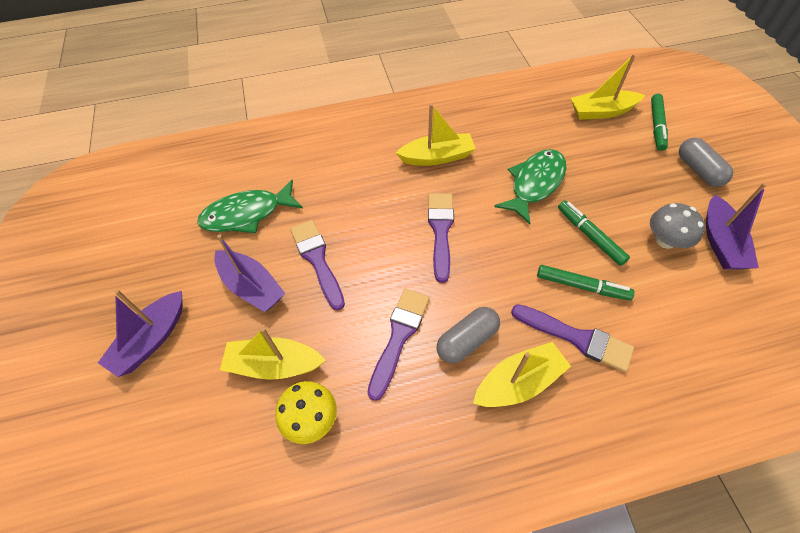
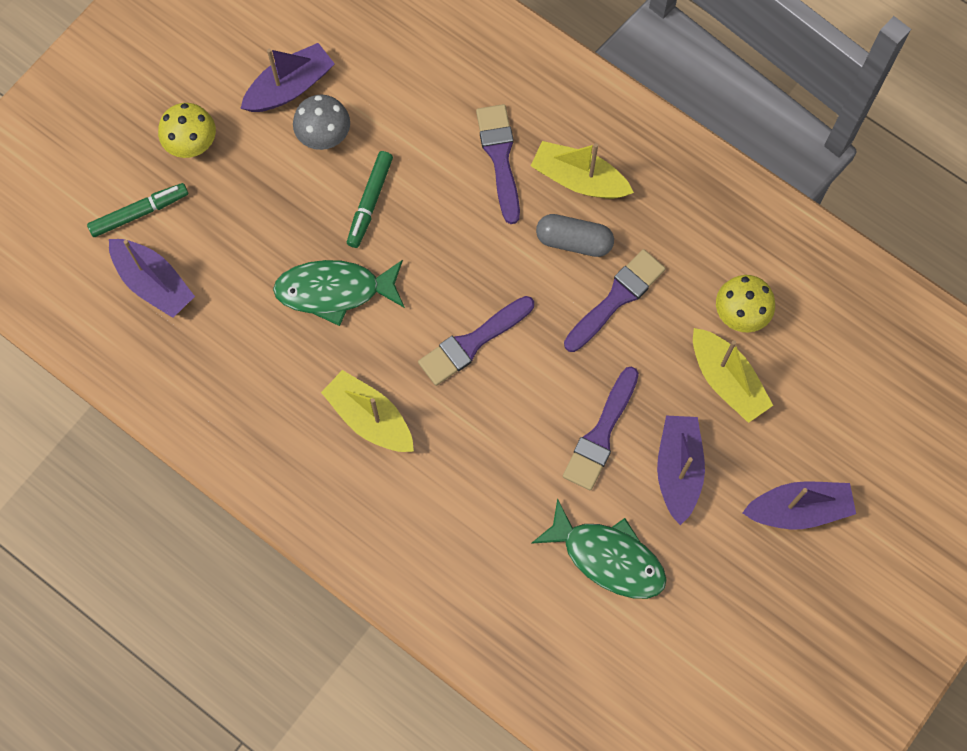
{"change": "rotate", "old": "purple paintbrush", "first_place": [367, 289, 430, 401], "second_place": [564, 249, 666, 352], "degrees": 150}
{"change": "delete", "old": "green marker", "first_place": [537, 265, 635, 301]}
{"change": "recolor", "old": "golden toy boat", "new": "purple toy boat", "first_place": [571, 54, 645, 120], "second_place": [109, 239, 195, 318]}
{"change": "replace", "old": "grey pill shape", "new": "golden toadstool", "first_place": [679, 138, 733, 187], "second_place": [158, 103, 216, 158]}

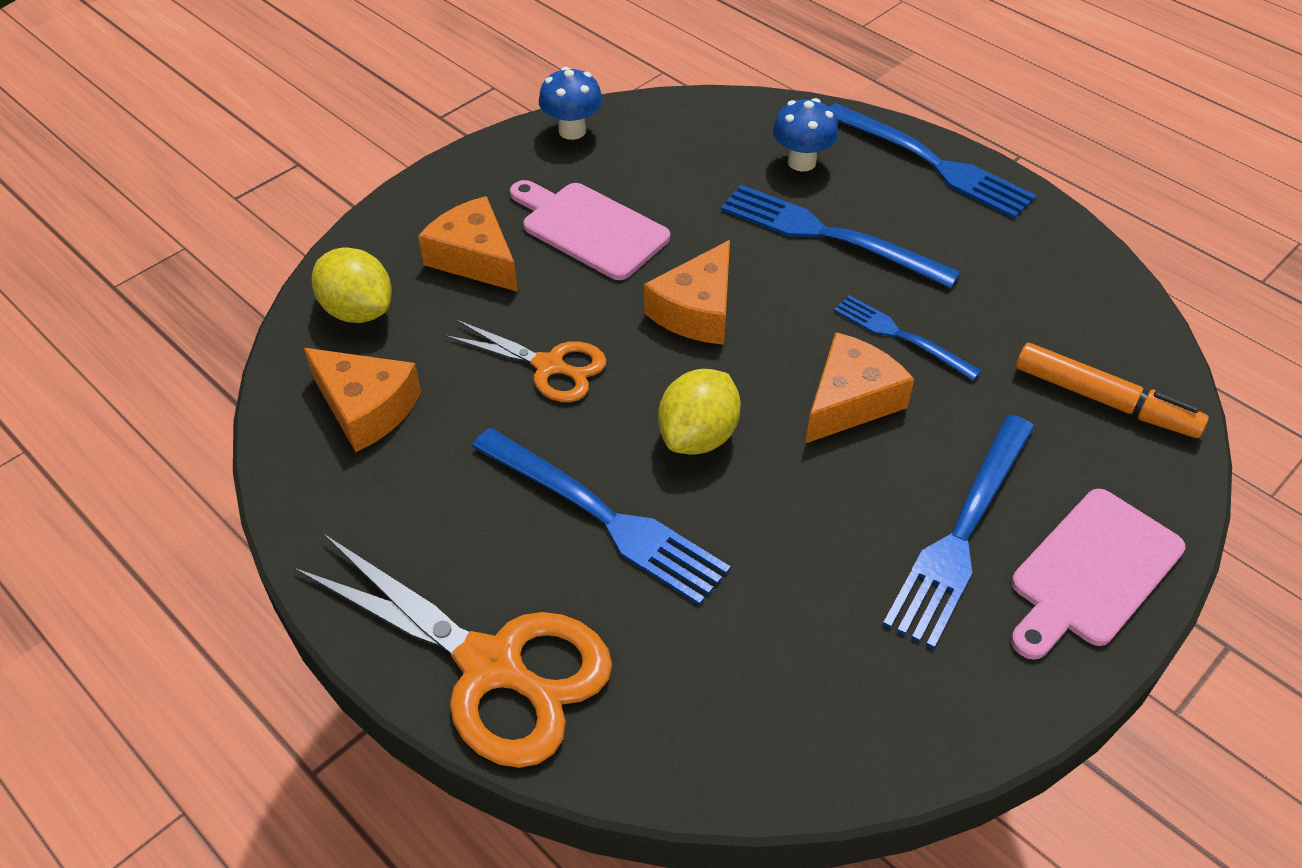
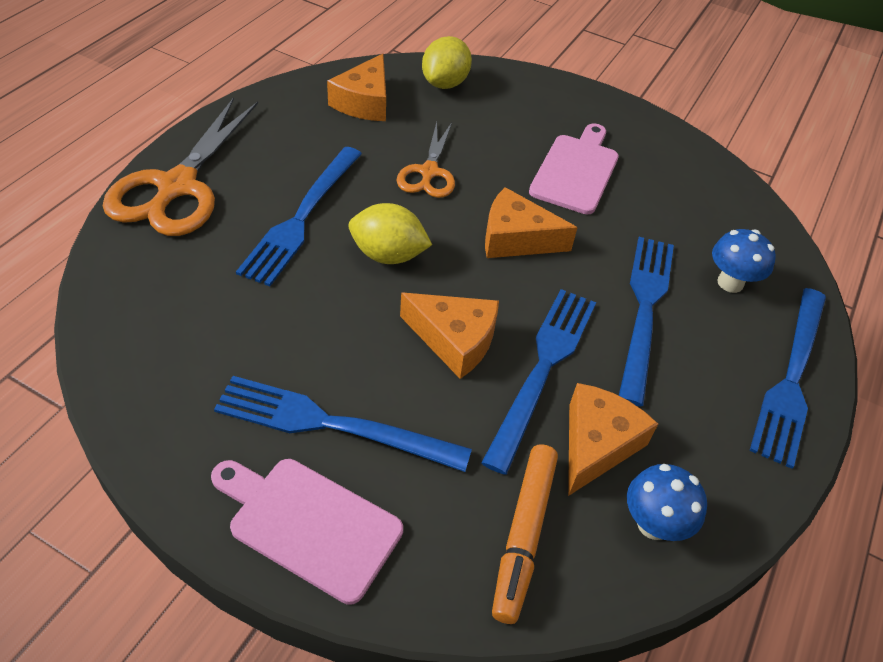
{"change": "move", "old": "orange-coloured piece of cheese", "first_place": [418, 196, 518, 292], "second_place": [568, 383, 658, 496]}
{"change": "move", "old": "blue toadstool", "first_place": [539, 67, 603, 140], "second_place": [627, 464, 707, 541]}
{"change": "resize", "old": "blue fork", "first_place": [834, 295, 981, 380], "second_place": [481, 289, 596, 475], "factor": 1.67}

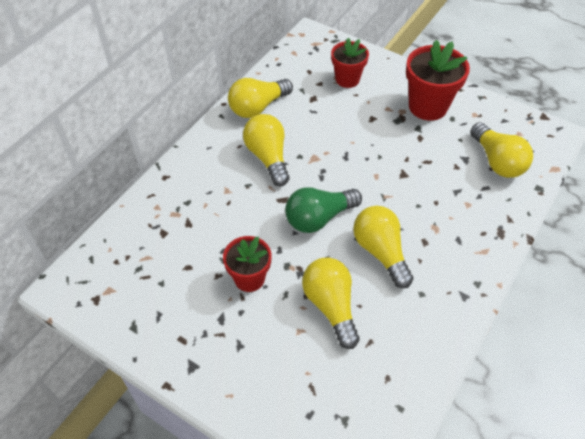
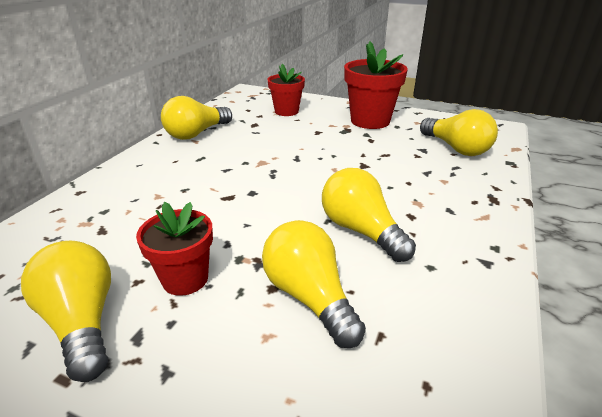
{"change": "move", "old": "golden bulb", "first_place": [243, 114, 289, 186], "second_place": [21, 241, 111, 382]}
{"change": "delete", "old": "green bulb", "first_place": [285, 187, 362, 233]}

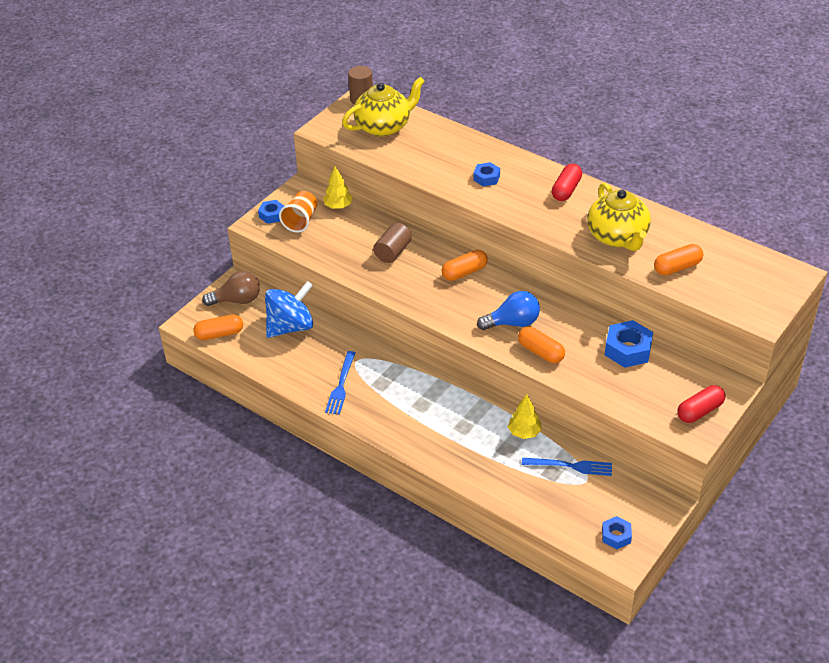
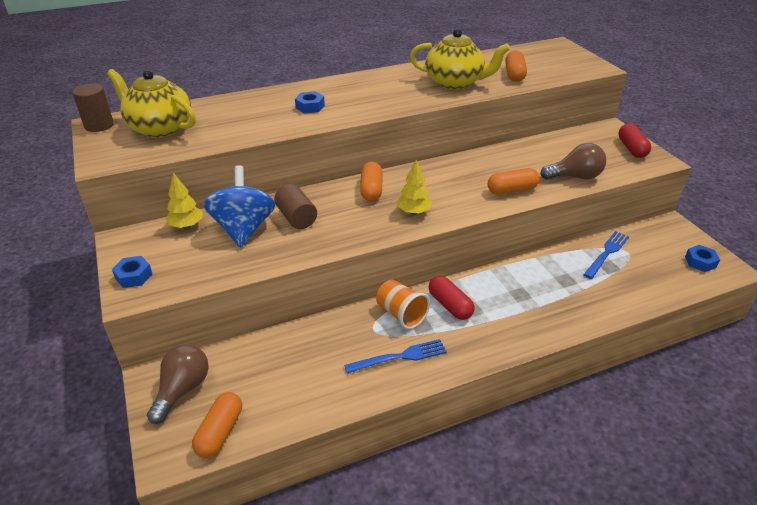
{"change": "move", "old": "blue spinning top", "first_place": [265, 281, 313, 338], "second_place": [203, 165, 275, 247]}
{"change": "move", "old": "orange-coloured cup", "first_place": [279, 191, 318, 232], "second_place": [376, 279, 430, 329]}
{"change": "rotate", "old": "blue fork", "first_place": [325, 351, 355, 415], "second_place": [344, 339, 447, 373], "degrees": -60}
{"change": "rotate", "old": "golden teapot", "first_place": [342, 77, 425, 137], "second_place": [107, 69, 196, 138], "degrees": -60}
{"change": "delete", "old": "blue bulb", "first_place": [477, 291, 540, 330]}
{"change": "move", "old": "golden toy tree", "first_place": [508, 394, 542, 439], "second_place": [397, 160, 432, 215]}
{"change": "move", "old": "crimson pill shape", "first_place": [552, 164, 582, 201], "second_place": [429, 276, 475, 320]}
{"change": "delete", "old": "blue hexagon nut", "first_place": [605, 320, 653, 368]}
{"change": "insert", "new": "brown bulb", "second_place": [540, 143, 606, 180]}

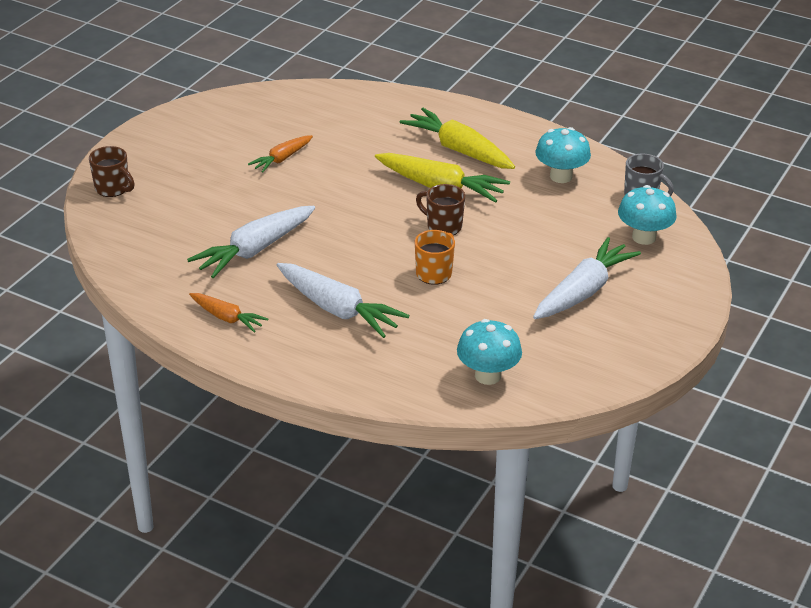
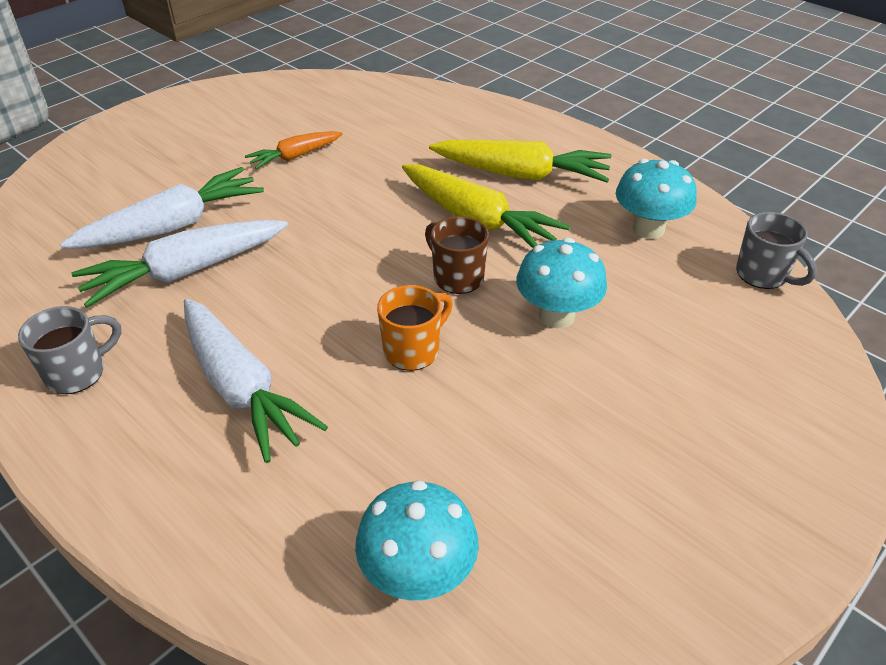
{"change": "delete", "old": "brown coffee mug", "first_place": [89, 146, 135, 197]}
{"change": "replace", "old": "orange-coloured carrot", "new": "grey coffee mug", "first_place": [189, 293, 268, 333], "second_place": [18, 306, 121, 394]}
{"change": "rotate", "old": "golden carrot", "first_place": [400, 108, 515, 169], "second_place": [429, 140, 612, 182], "degrees": 135}
{"change": "move", "old": "snow-white carrot", "first_place": [533, 237, 641, 319], "second_place": [60, 167, 264, 248]}
{"change": "move", "old": "aqua toadstool", "first_place": [618, 185, 677, 245], "second_place": [516, 238, 607, 328]}

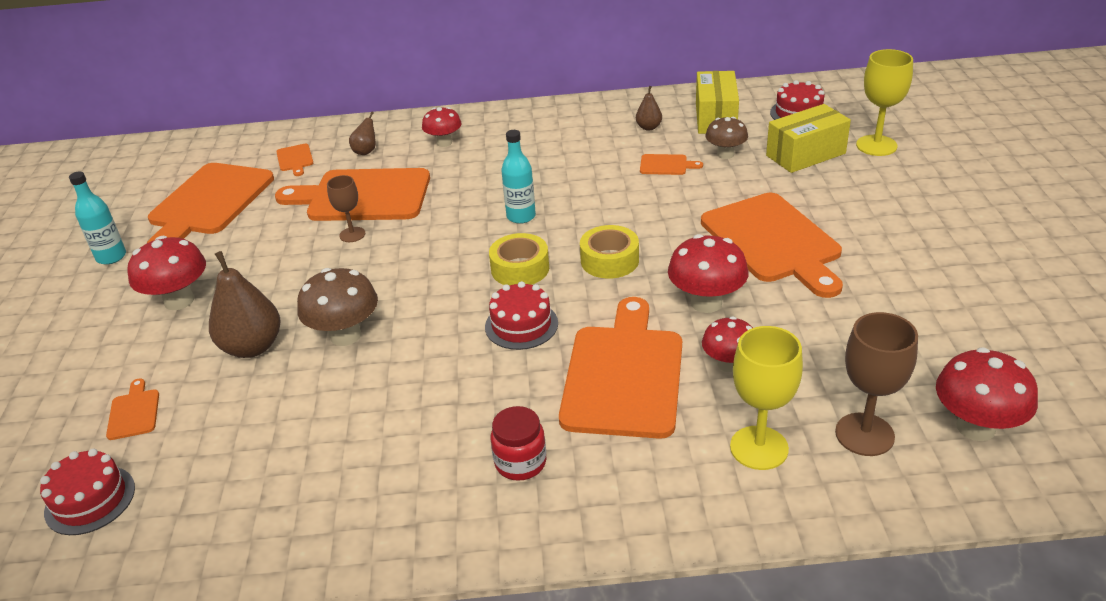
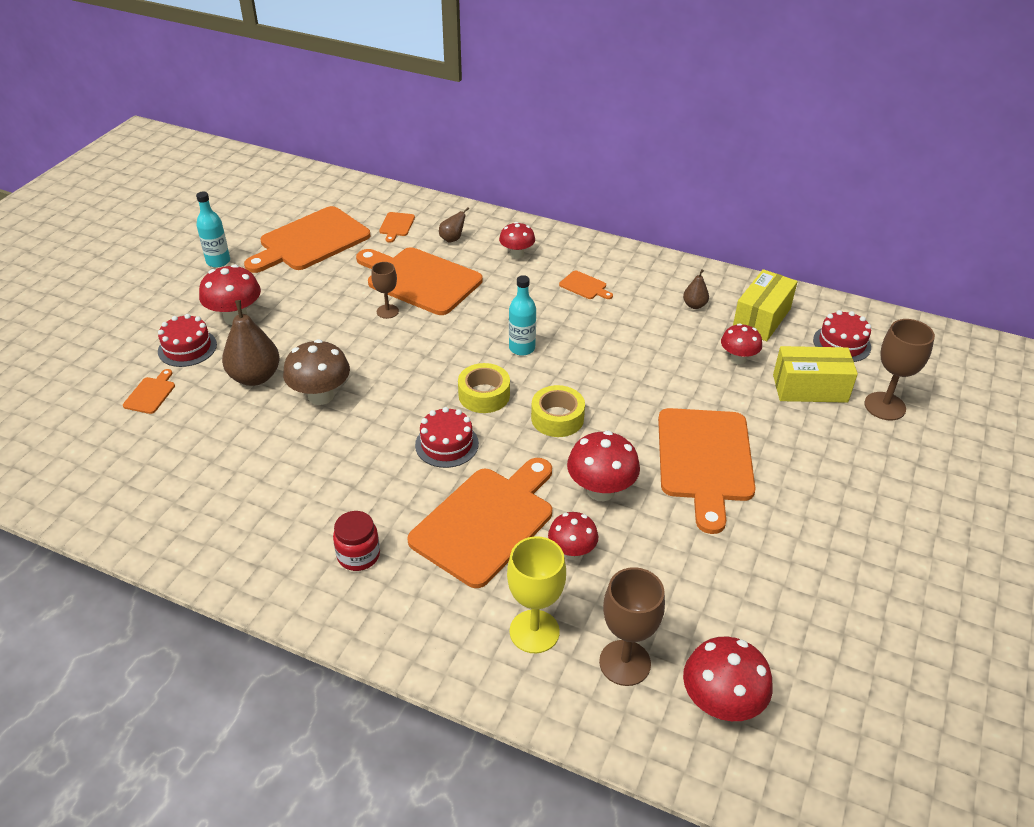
{"change": "move", "old": "crimson layer cake", "first_place": [40, 449, 135, 535], "second_place": [158, 314, 217, 367]}
{"change": "move", "old": "orange-coloured chopping board", "first_place": [640, 154, 703, 175], "second_place": [559, 271, 613, 299]}
{"change": "recolor", "old": "brown toadstool", "new": "crimson toadstool", "first_place": [705, 117, 748, 159], "second_place": [721, 323, 762, 364]}
{"change": "recolor", "old": "golden chalice", "new": "brown chalice", "first_place": [856, 49, 913, 156], "second_place": [864, 319, 935, 420]}

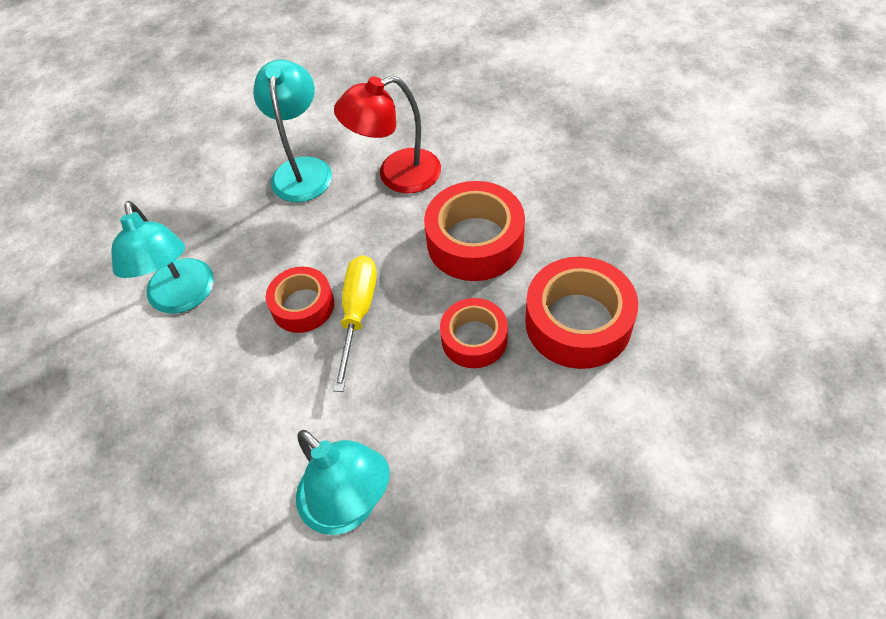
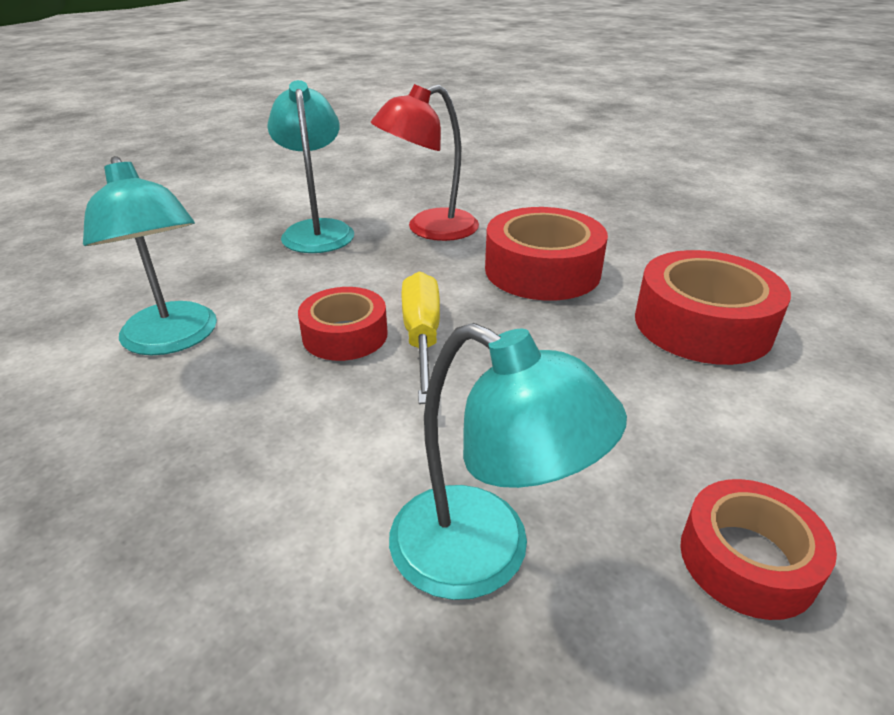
{"change": "move", "old": "crimson roll of tape", "first_place": [440, 298, 508, 368], "second_place": [680, 479, 837, 620]}

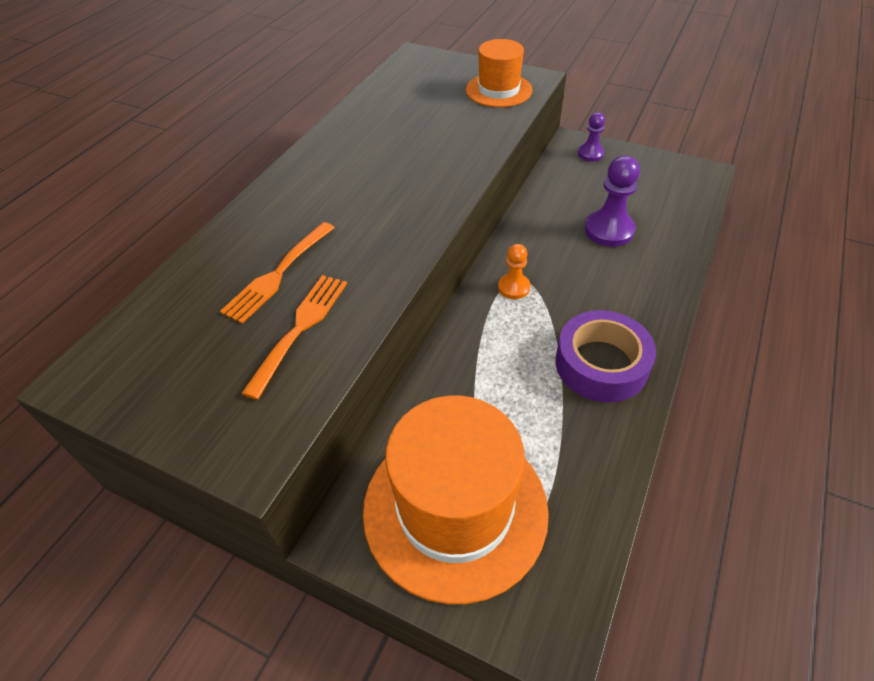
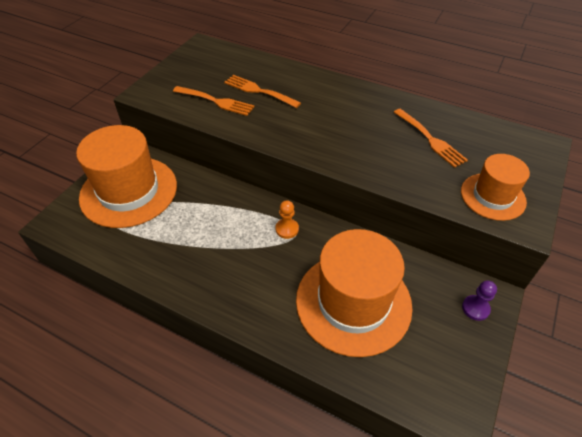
{"change": "delete", "old": "purple roll of tape", "first_place": [555, 310, 656, 402]}
{"change": "replace", "old": "purple pawn", "new": "orange-coloured tall hat", "first_place": [585, 156, 640, 247], "second_place": [296, 229, 412, 357]}
{"change": "insert", "new": "orange-coloured fork", "second_place": [394, 109, 468, 168]}

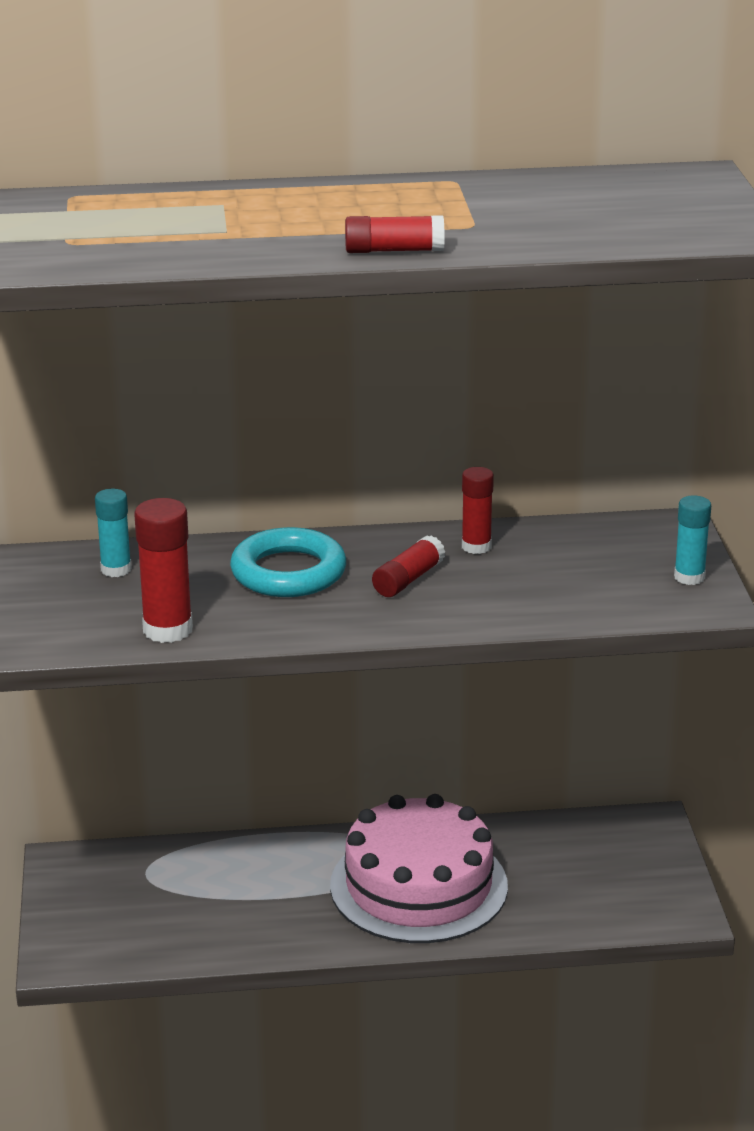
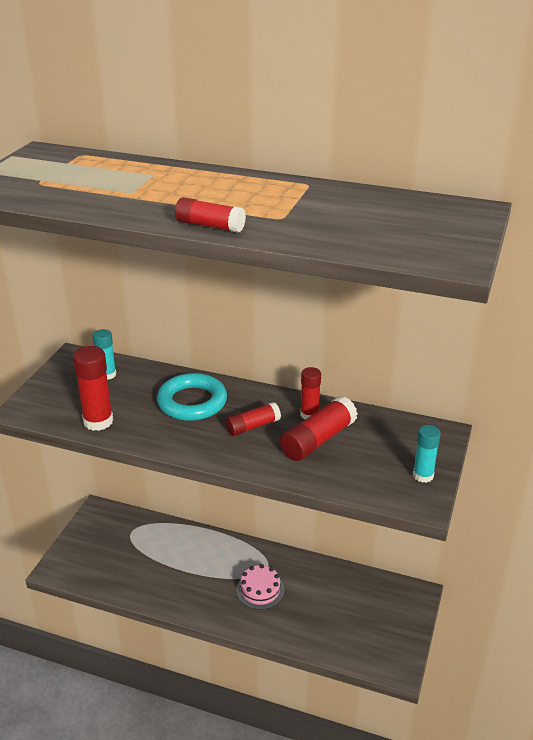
{"change": "resize", "old": "rose-pink layer cake", "first_place": [330, 794, 508, 943], "second_place": [236, 564, 284, 610], "factor": 0.46}
{"change": "insert", "new": "crimson glue stick", "second_place": [280, 396, 358, 461]}

